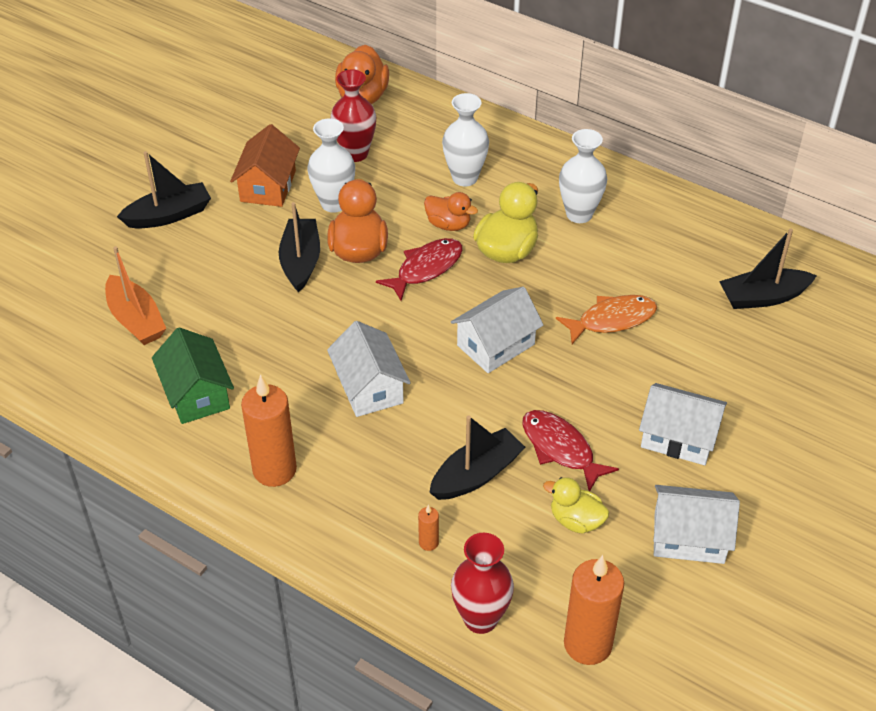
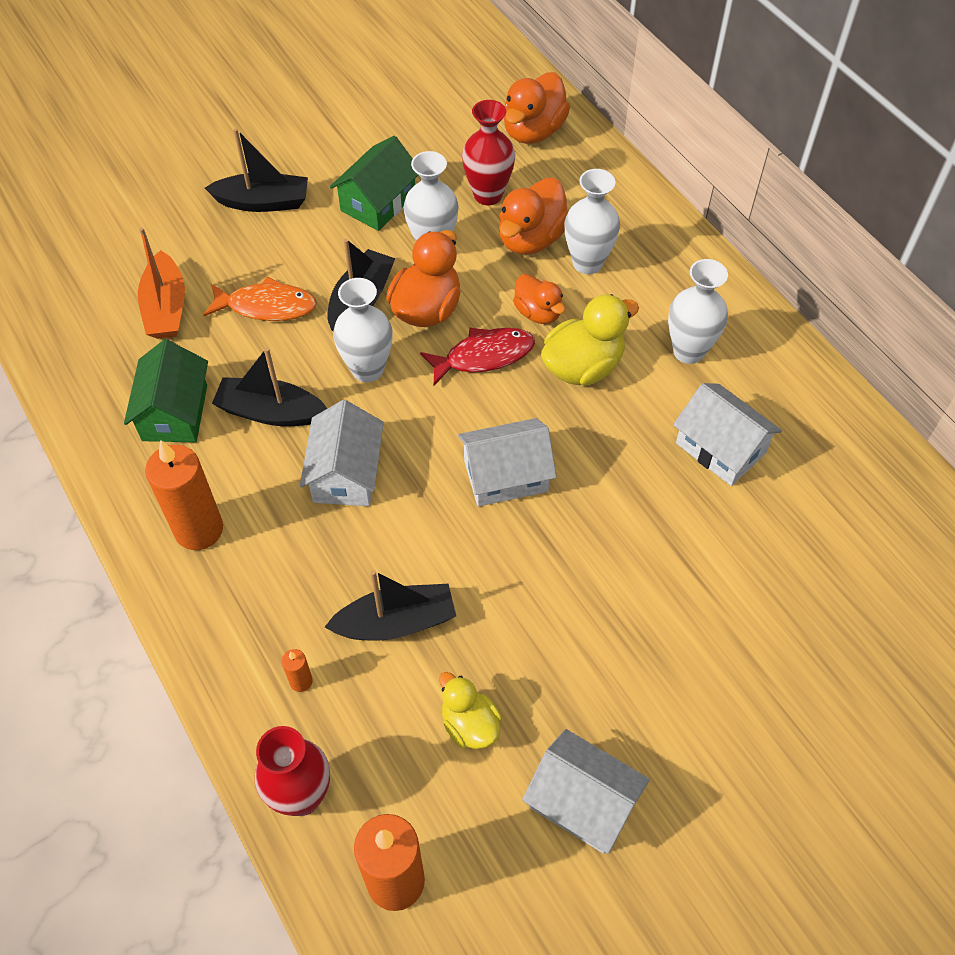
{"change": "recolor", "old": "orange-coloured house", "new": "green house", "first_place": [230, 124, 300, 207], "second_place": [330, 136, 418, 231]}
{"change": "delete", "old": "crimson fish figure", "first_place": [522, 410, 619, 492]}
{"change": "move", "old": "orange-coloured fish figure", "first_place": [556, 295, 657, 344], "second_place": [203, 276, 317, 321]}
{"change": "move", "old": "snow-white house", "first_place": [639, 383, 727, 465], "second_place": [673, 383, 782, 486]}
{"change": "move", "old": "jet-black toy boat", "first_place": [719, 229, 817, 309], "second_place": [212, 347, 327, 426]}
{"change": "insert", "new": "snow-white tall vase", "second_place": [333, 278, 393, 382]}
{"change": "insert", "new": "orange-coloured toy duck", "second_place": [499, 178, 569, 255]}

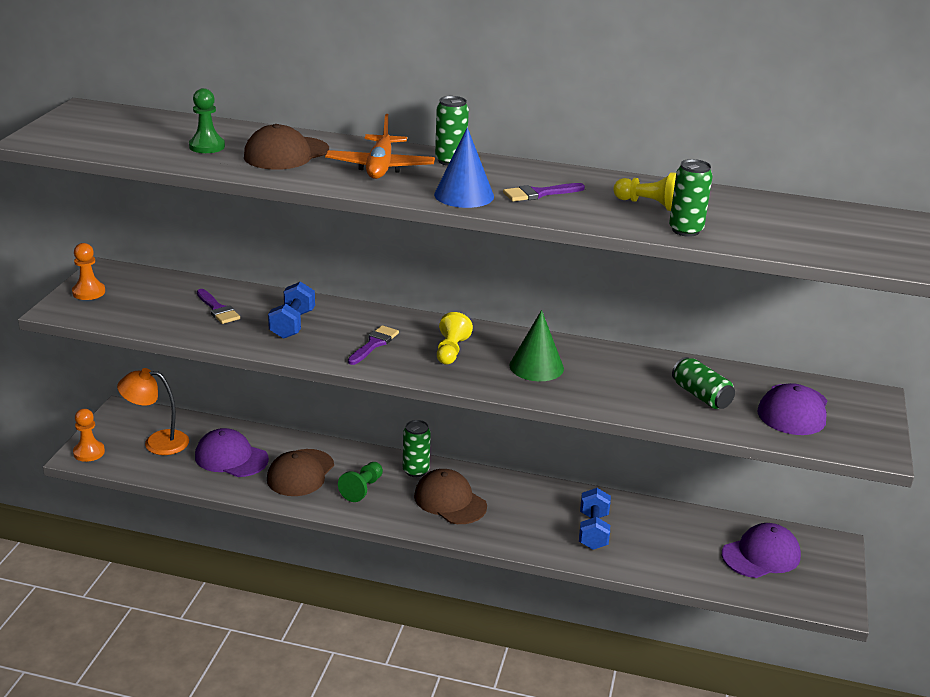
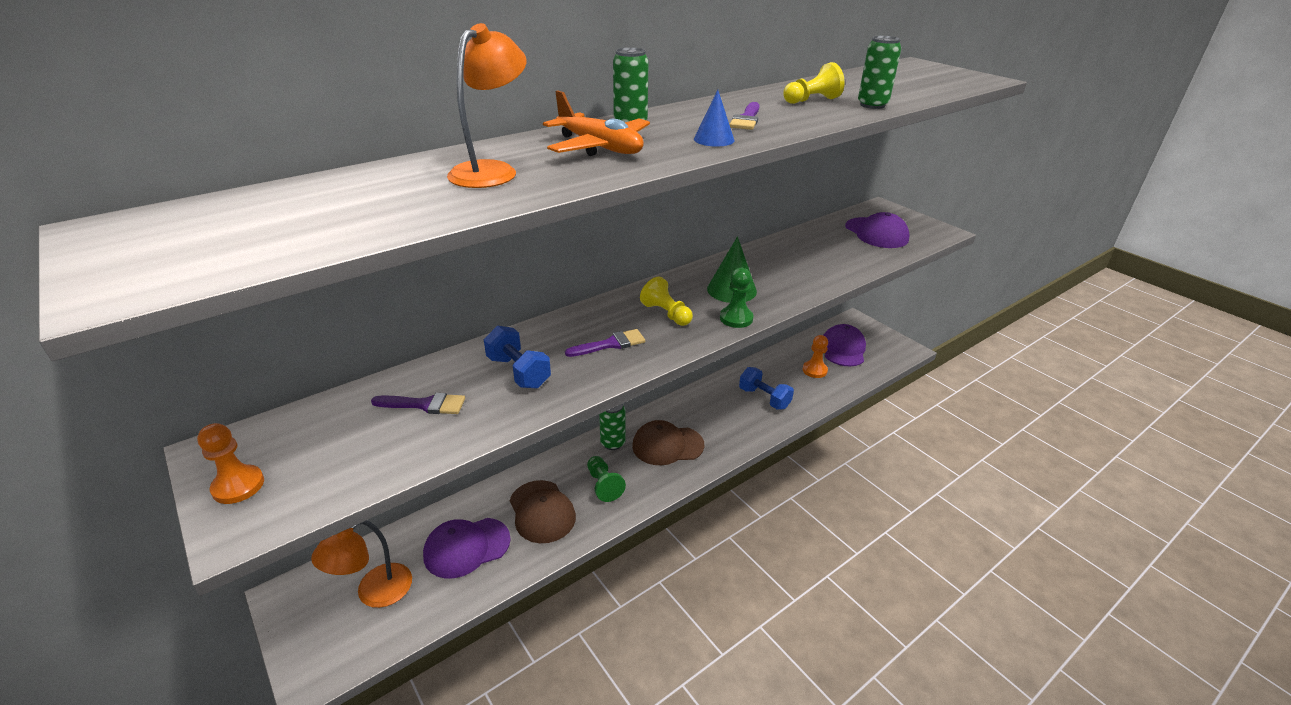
{"change": "move", "old": "orange-coloured pawn", "first_place": [73, 409, 105, 462], "second_place": [802, 335, 828, 378]}
{"change": "move", "old": "green pawn", "first_place": [189, 88, 225, 153], "second_place": [720, 268, 754, 328]}
{"change": "replace", "old": "brown baseball cap", "new": "orange-coloured desk lamp", "first_place": [244, 124, 329, 170], "second_place": [447, 23, 527, 188]}
{"change": "rotate", "old": "purple paintbrush", "first_place": [348, 325, 399, 365], "second_place": [565, 329, 645, 357], "degrees": 90}
{"change": "resize", "old": "blue cone shape", "first_place": [434, 127, 494, 208], "second_place": [694, 90, 735, 147], "factor": 0.63}
{"change": "delete", "old": "green can", "first_place": [672, 357, 735, 409]}

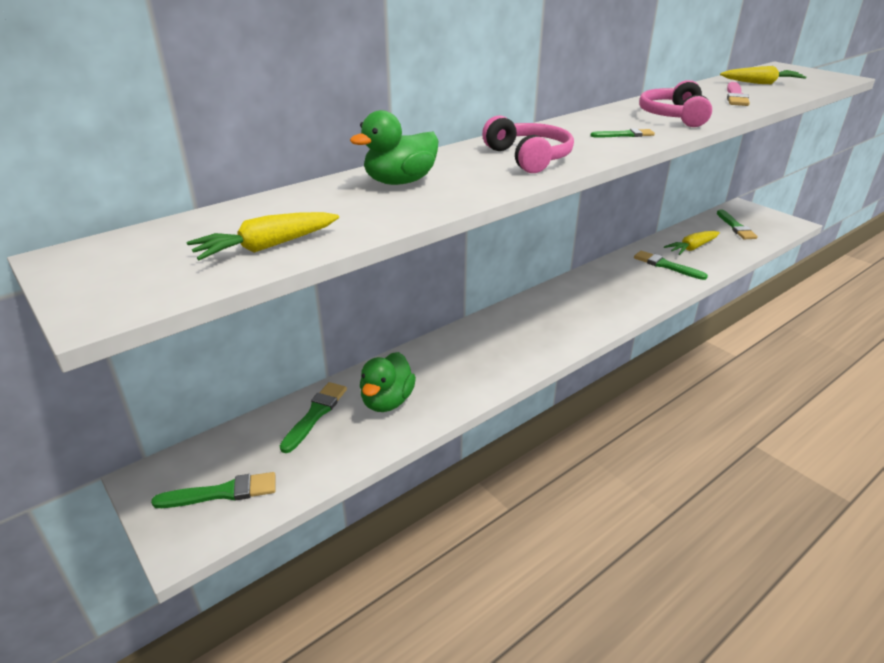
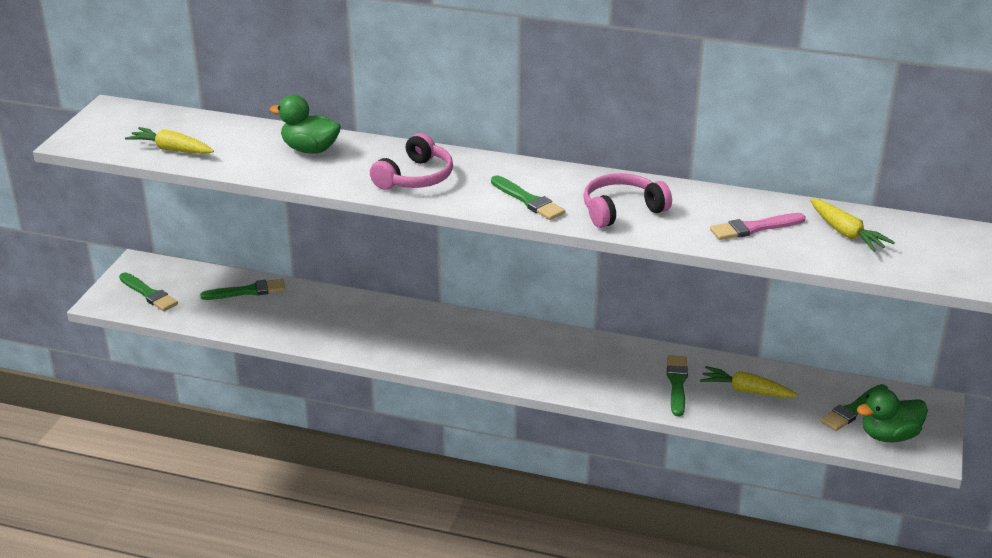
{"change": "move", "old": "green toy duck", "first_place": [360, 352, 416, 412], "second_place": [857, 388, 928, 442]}
{"change": "resize", "old": "green paintbrush", "first_place": [590, 128, 655, 137], "second_place": [491, 176, 565, 220], "factor": 1.54}

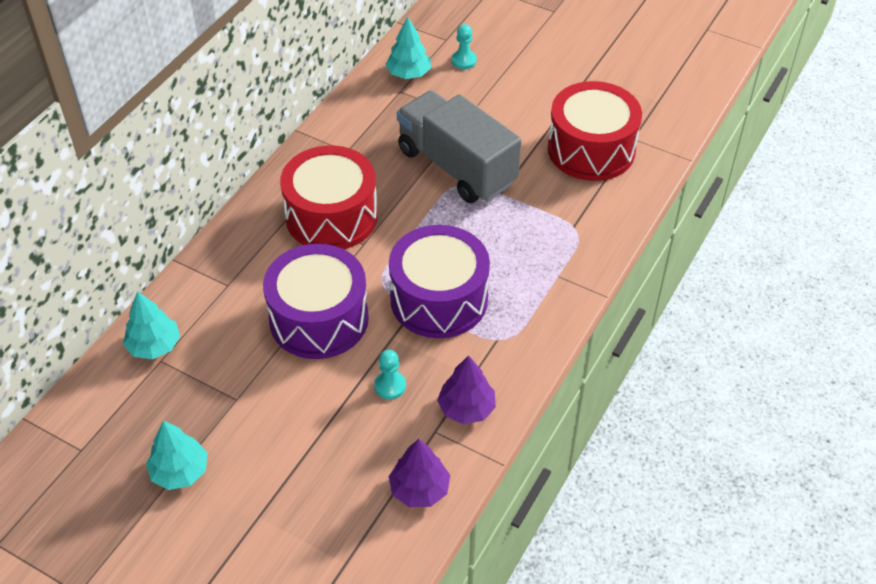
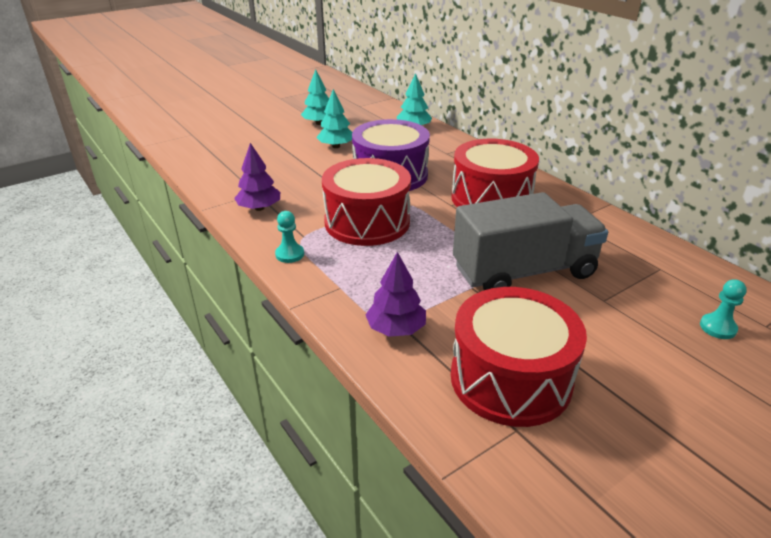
{"change": "move", "old": "aqua pawn", "first_place": [374, 350, 406, 399], "second_place": [275, 211, 304, 263]}
{"change": "move", "old": "aqua toy tree", "first_place": [385, 16, 431, 79], "second_place": [316, 89, 352, 148]}
{"change": "recolor", "old": "purple drum", "new": "crimson drum", "first_place": [389, 225, 490, 338], "second_place": [322, 158, 411, 246]}
{"change": "move", "old": "purple toy tree", "first_place": [389, 439, 450, 507], "second_place": [365, 252, 426, 337]}

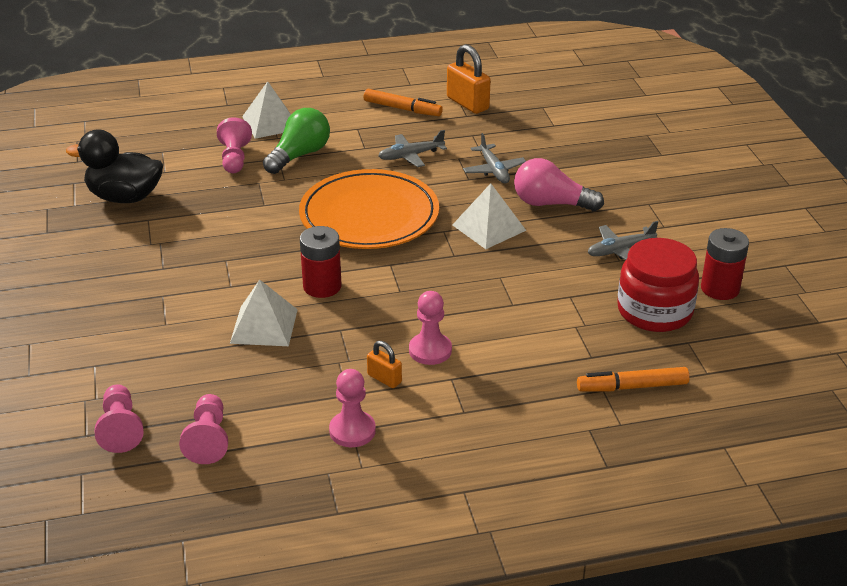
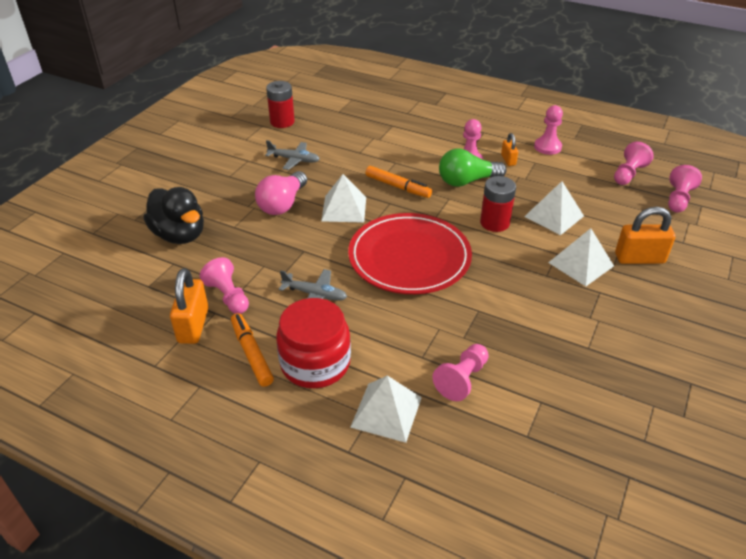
{"change": "move", "old": "jet-black toy duck", "first_place": [66, 130, 163, 203], "second_place": [143, 187, 204, 244]}
{"change": "move", "old": "green bulb", "first_place": [263, 108, 330, 174], "second_place": [439, 149, 507, 187]}
{"change": "recolor", "old": "orange-coloured plate", "new": "crimson plate", "first_place": [299, 169, 439, 249], "second_place": [348, 213, 472, 294]}
{"change": "delete", "old": "grey plane", "first_place": [463, 133, 526, 183]}
{"change": "rotate", "old": "rose-pink bulb", "first_place": [514, 158, 604, 211], "second_place": [255, 171, 307, 215], "degrees": 60}
{"change": "move", "old": "orange-coloured marker", "first_place": [577, 367, 690, 392], "second_place": [365, 166, 432, 198]}
{"change": "move", "old": "crimson jar", "first_place": [617, 238, 699, 332], "second_place": [276, 298, 351, 388]}
{"change": "insert", "new": "rose-pink pawn", "second_place": [200, 257, 249, 314]}
{"change": "insert", "new": "snow-white solid pyramid", "second_place": [548, 228, 614, 286]}
{"change": "insert", "new": "orange-coloured lock", "second_place": [615, 207, 675, 264]}

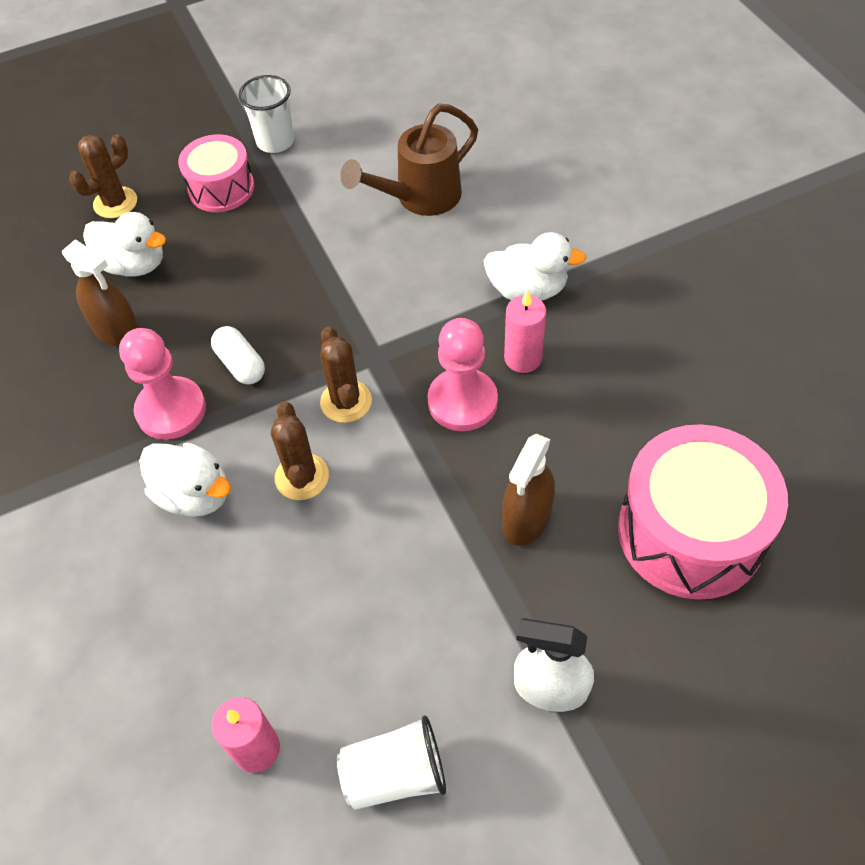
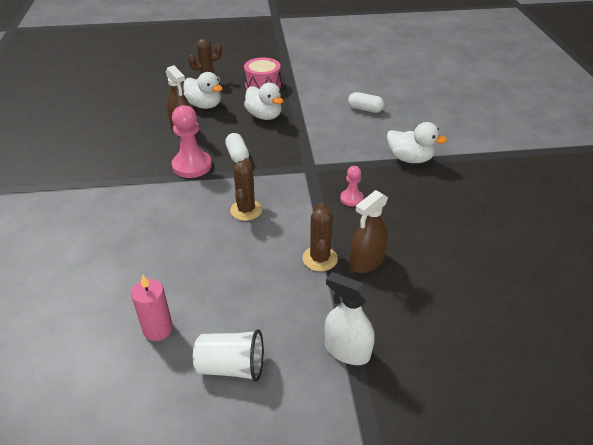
{"change": "move", "old": "snow-white toy duck", "first_place": [139, 443, 231, 517], "second_place": [244, 83, 283, 120]}
{"change": "delete", "old": "snow-white cup", "first_place": [239, 75, 294, 153]}
{"change": "move", "old": "brown saguaro cactus", "first_place": [320, 327, 372, 423], "second_place": [303, 203, 338, 271]}
{"change": "replace", "old": "brown sprinkling can", "new": "snow-white pill shape", "first_place": [340, 104, 478, 216], "second_place": [348, 92, 384, 113]}
{"change": "resize", "old": "rose-pink pawn", "first_place": [427, 318, 498, 431], "second_place": [340, 166, 364, 206], "factor": 0.55}
{"change": "delete", "old": "rose-pink pillar candle", "first_place": [504, 290, 546, 373]}
{"change": "delete", "old": "rose-pink drum", "first_place": [618, 424, 788, 600]}

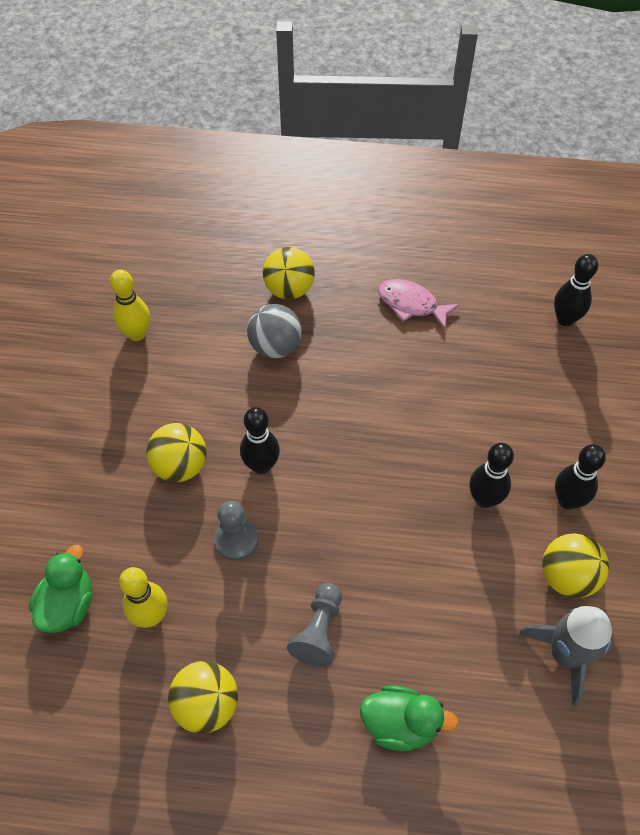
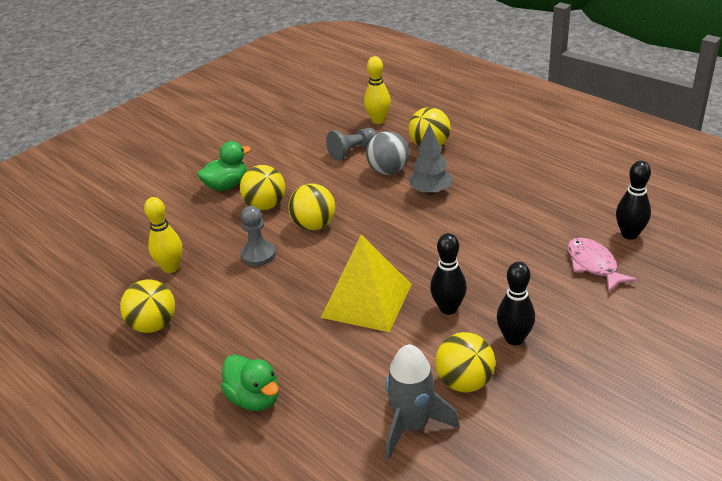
{"change": "move", "old": "green toy duck", "first_place": [29, 545, 92, 633], "second_place": [197, 141, 251, 191]}
{"change": "move", "old": "golden bowling pin", "first_place": [110, 269, 150, 341], "second_place": [364, 56, 391, 124]}
{"change": "replace", "old": "jet-black bowling pin", "new": "golden play ball", "first_place": [240, 407, 280, 474], "second_place": [288, 184, 335, 231]}
{"change": "move", "old": "grey pawn", "first_place": [287, 583, 342, 667], "second_place": [326, 128, 377, 160]}
{"change": "move", "old": "rose-pink fish figure", "first_place": [378, 279, 460, 329], "second_place": [567, 237, 638, 292]}
{"change": "insert", "new": "golden solid pyramid", "second_place": [321, 235, 412, 332]}
{"change": "insert", "new": "grey toy tree", "second_place": [409, 123, 453, 195]}

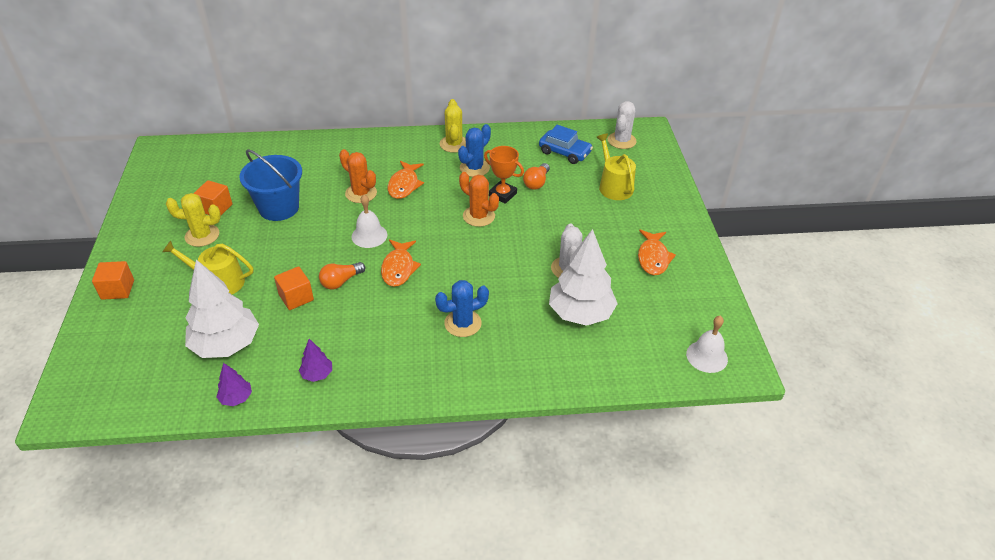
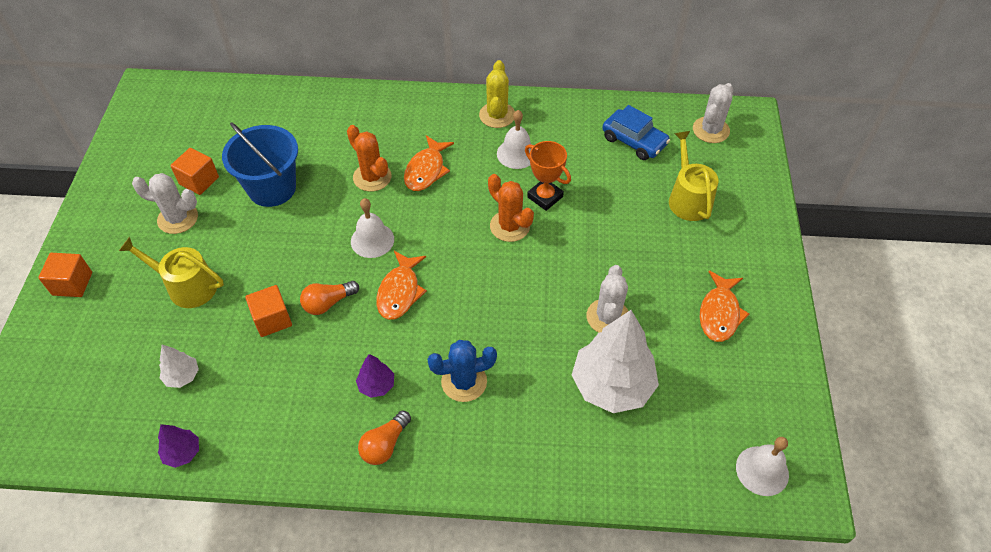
{"change": "recolor", "old": "golden saguaro cactus", "new": "snow-white saguaro cactus", "first_place": [166, 193, 221, 247], "second_place": [132, 173, 198, 234]}
{"change": "resize", "old": "snow-white toy tree", "first_place": [185, 259, 259, 358], "second_place": [159, 345, 199, 388], "factor": 0.45}
{"change": "move", "old": "purple toy tree", "first_place": [299, 339, 332, 382], "second_place": [356, 354, 394, 398]}
{"change": "replace", "old": "blue saguaro cactus", "new": "snow-white bell", "first_place": [458, 124, 491, 177], "second_place": [497, 110, 532, 169]}
{"change": "move", "old": "orange-coloured bulb", "first_place": [523, 163, 550, 190], "second_place": [358, 410, 411, 465]}

